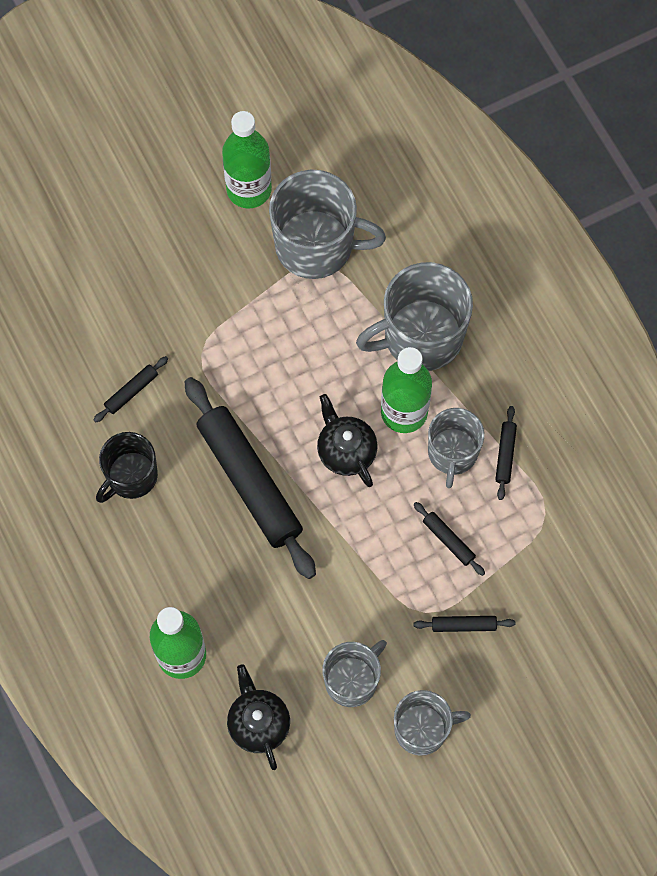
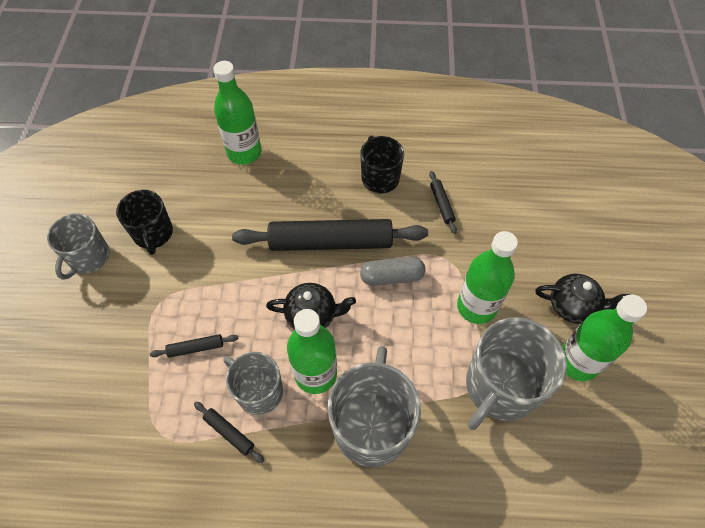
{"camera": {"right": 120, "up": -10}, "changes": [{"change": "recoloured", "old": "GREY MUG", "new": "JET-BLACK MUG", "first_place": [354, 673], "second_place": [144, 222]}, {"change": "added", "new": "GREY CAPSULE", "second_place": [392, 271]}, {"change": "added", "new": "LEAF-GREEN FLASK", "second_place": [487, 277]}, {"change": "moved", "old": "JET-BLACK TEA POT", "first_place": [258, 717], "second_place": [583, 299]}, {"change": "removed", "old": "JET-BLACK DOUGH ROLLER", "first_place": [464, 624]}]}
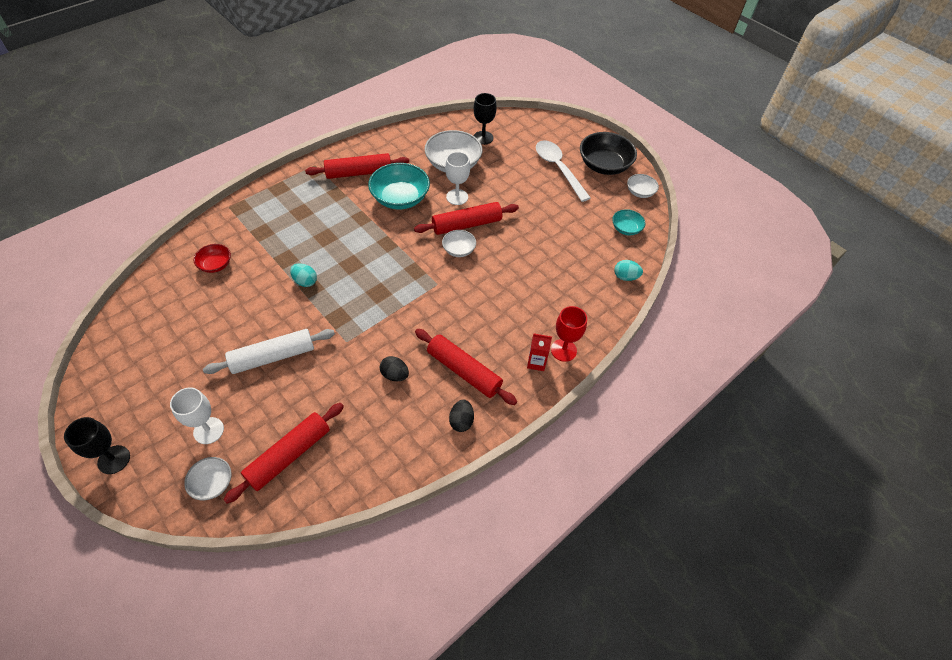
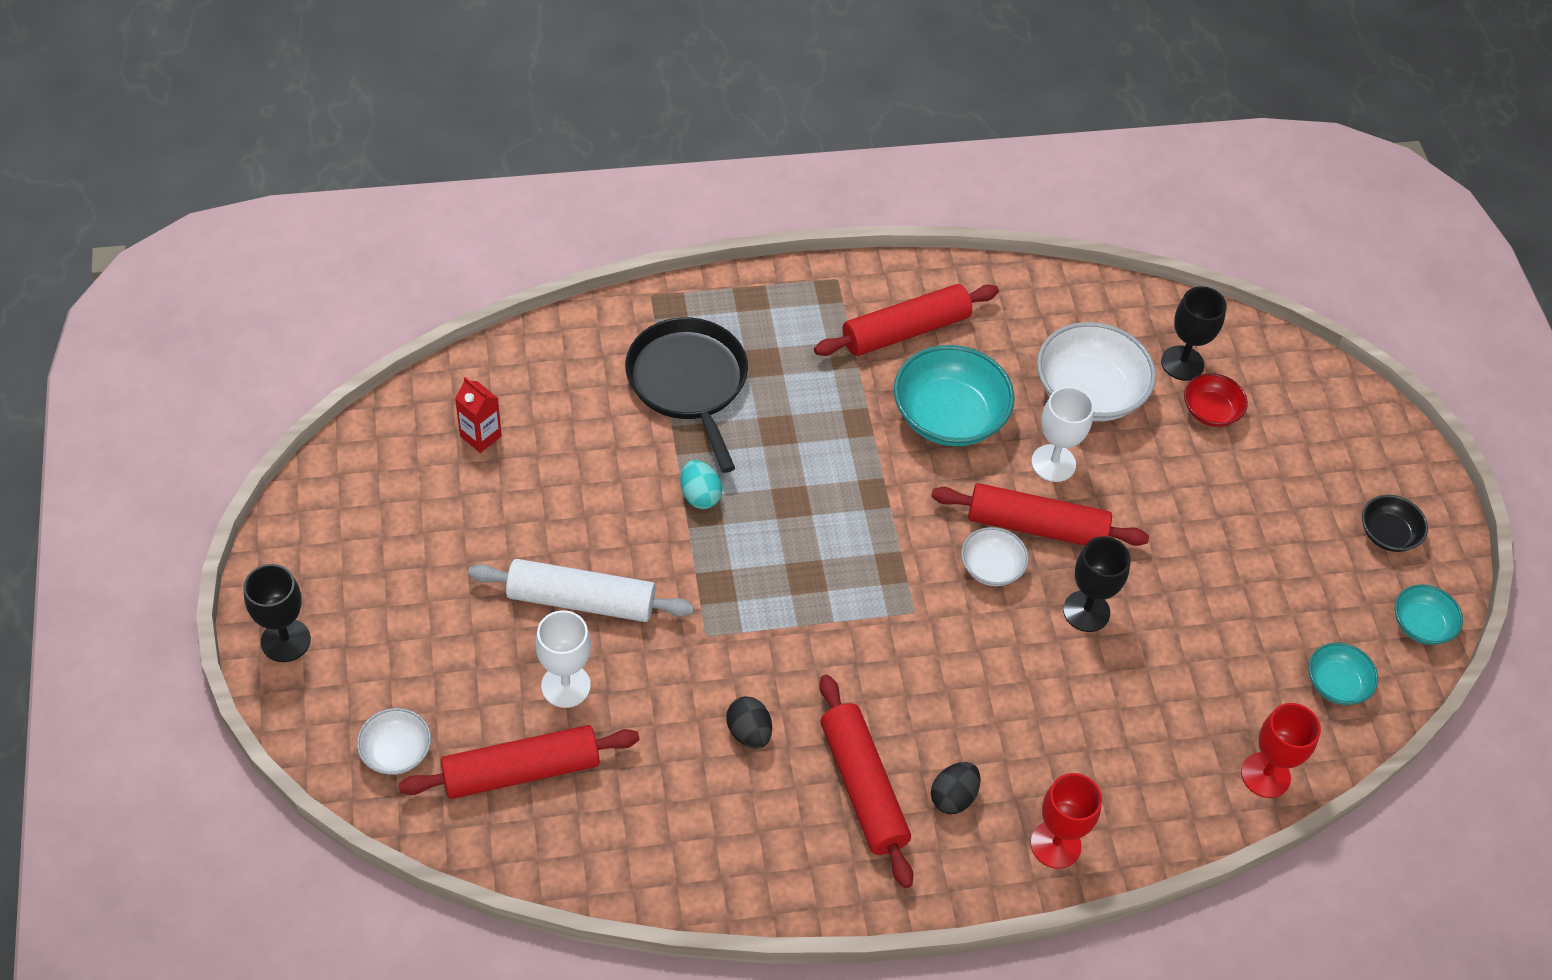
{"camera": {"right": 30, "up": 0}, "changes": [{"change": "moved", "old": "RED JUICE CARTON", "first_place": [539, 352], "second_place": [478, 415]}, {"change": "moved", "old": "WHITE CHALICE", "first_place": [197, 415], "second_place": [563, 659]}, {"change": "added", "new": "JET-BLACK FRYING PAN", "second_place": [686, 395]}, {"change": "turned", "old": "RED DOUGH ROLLER", "first_place": [357, 166], "second_place": [906, 320], "degrees": -45}, {"change": "moved", "old": "JET-BLACK TOY EGG", "first_place": [461, 415], "second_place": [956, 788]}, {"change": "added", "new": "JET-BLACK CHALICE", "second_place": [1097, 584]}, {"change": "moved", "old": "RED BOWL", "first_place": [212, 258], "second_place": [1216, 400]}, {"change": "replaced", "old": "TURQUOISE TOY EGG", "new": "RED CHALICE", "first_place": [628, 270], "second_place": [1281, 750]}, {"change": "resized", "old": "JET-BLACK BOWL", "first_place": [608, 153], "second_place": [1395, 523], "factor": 0.54}, {"change": "recoloured", "old": "WHITE BOWL", "new": "TURQUOISE BOWL", "first_place": [643, 186], "second_place": [1429, 614]}, {"change": "removed", "old": "WHITE TEASPOON", "first_place": [563, 171]}]}
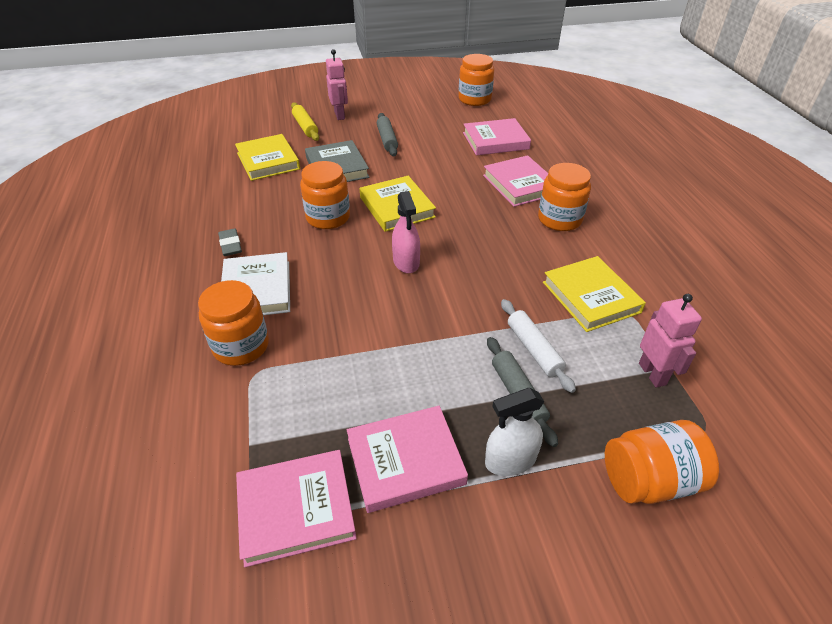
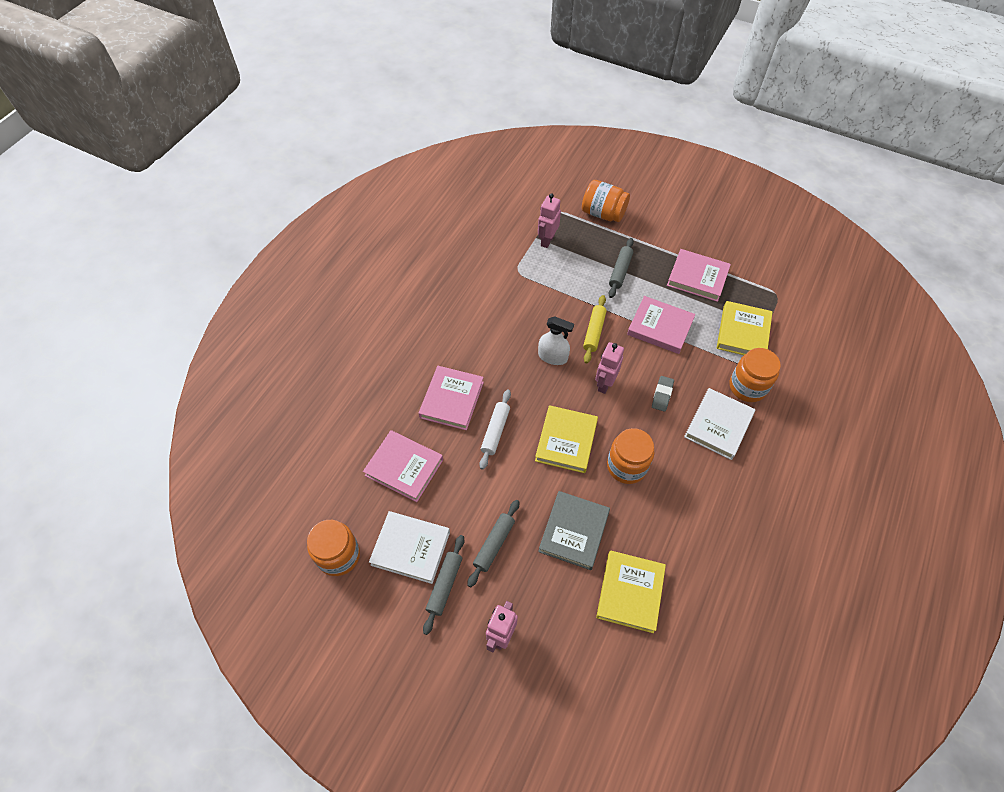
{"camera": {"right": -140, "up": 15}, "changes": [{"change": "added", "new": "WHITE HARDBACK", "second_place": [409, 547]}, {"change": "added", "new": "GREY DOUGH ROLLER", "second_place": [443, 585]}, {"change": "moved", "old": "WHITE DOUGH ROLLER", "first_place": [538, 346], "second_place": [495, 429]}, {"change": "moved", "old": "WHITE SPRAYER", "first_place": [514, 432], "second_place": [556, 340]}, {"change": "moved", "old": "YELLOW DOUGH ROLLER", "first_place": [305, 121], "second_place": [594, 329]}, {"change": "replaced", "old": "ROSE-PINK SPRAYER", "new": "ROSE-PINK TOY ROBOT", "first_place": [406, 232], "second_place": [609, 368]}, {"change": "moved", "old": "ROSE-PINK HARDBACK", "first_place": [296, 508], "second_place": [661, 325]}, {"change": "moved", "old": "GREY PENCIL ERASER", "first_place": [230, 242], "second_place": [663, 394]}, {"change": "moved", "old": "YELLOW HARDBACK", "first_place": [594, 294], "second_place": [745, 328]}, {"change": "removed", "old": "ORANGE-COLOURED PRESERVE JAR", "first_place": [564, 197]}]}
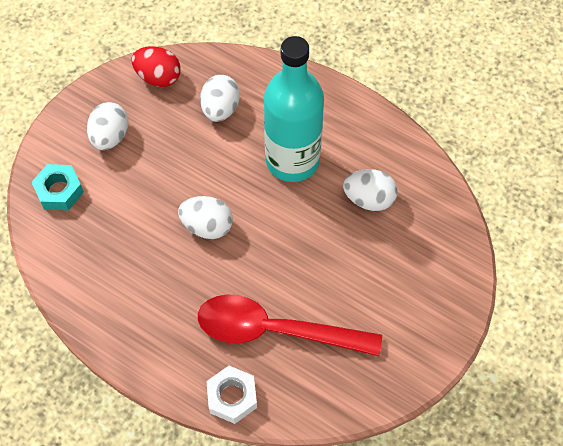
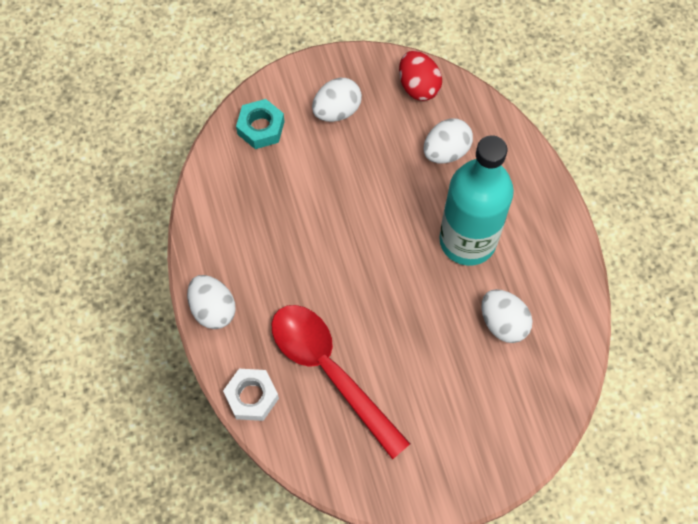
{"camera": {"right": 40, "up": 5}, "changes": [{"change": "moved", "old": "WHITE TOY EGG", "first_place": [205, 217], "second_place": [211, 302]}]}
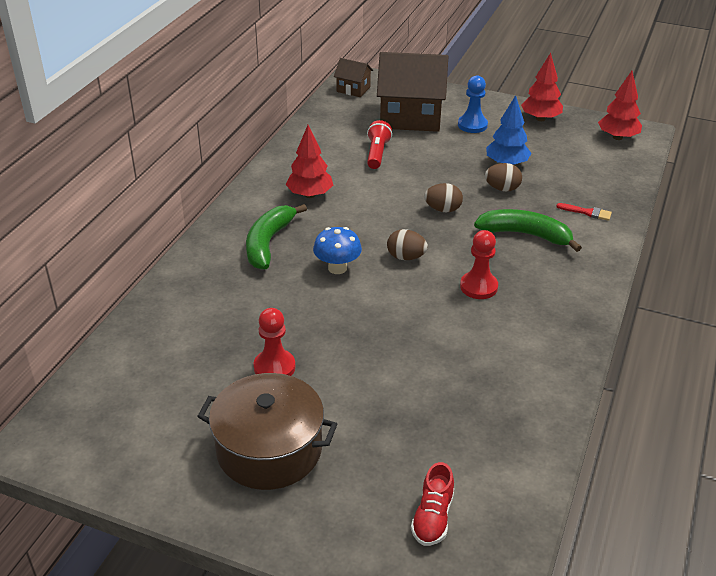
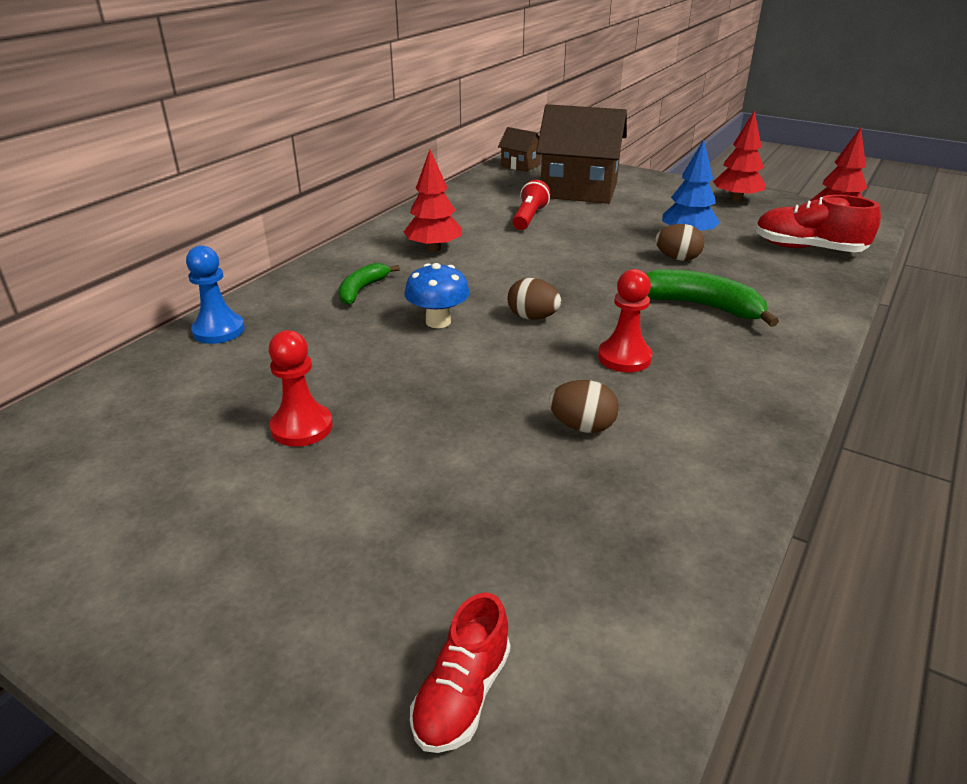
{"camera": {"right": 10, "up": -5}, "changes": [{"change": "moved", "old": "BLUE GAME PAWN", "first_place": [473, 104], "second_place": [215, 294]}, {"change": "resized", "old": "LEAF-GREEN BANANA", "first_place": [276, 236], "second_place": [369, 284], "factor": 0.63}, {"change": "moved", "old": "DARK BROWN TOY EGG", "first_place": [443, 198], "second_place": [584, 406]}, {"change": "added", "new": "RED SHOE", "second_place": [818, 223]}, {"change": "removed", "old": "DARK BROWN COOKING POT", "first_place": [267, 431]}, {"change": "removed", "old": "RED BRUSH", "first_place": [584, 212]}]}
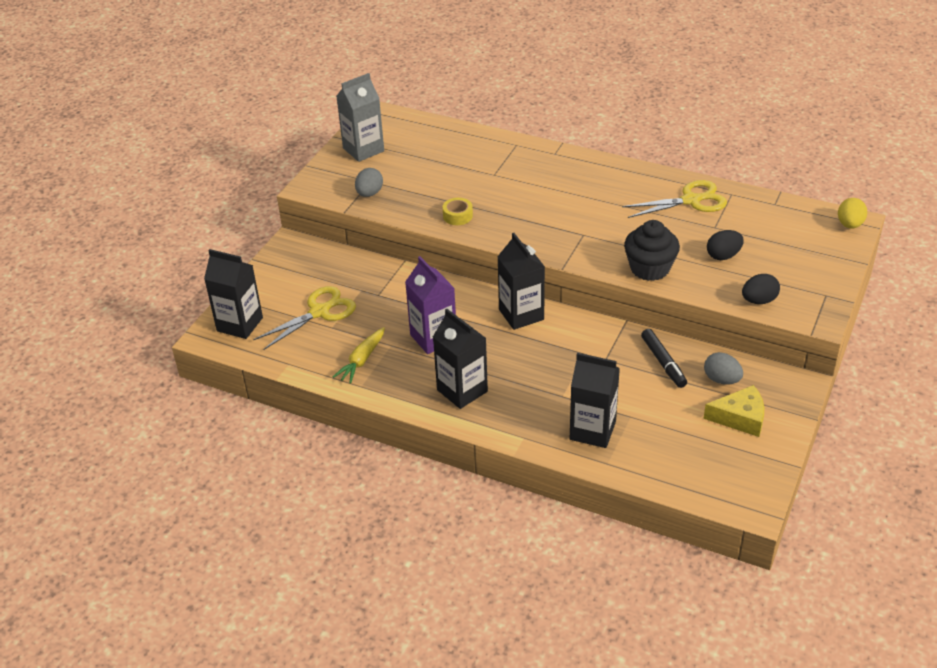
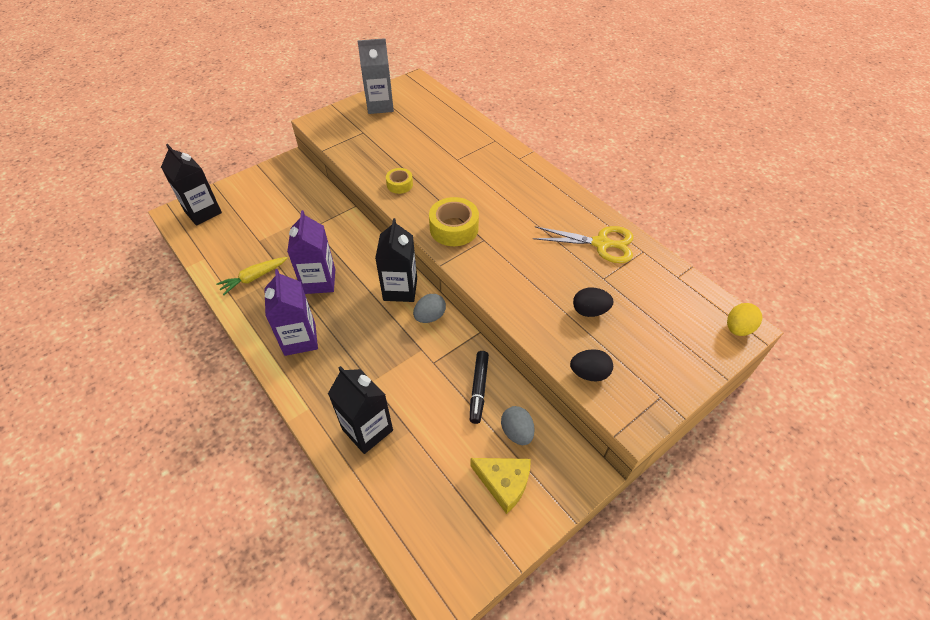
{"camera": {"right": 25, "up": 10}, "changes": [{"change": "recoloured", "old": "JET-BLACK JUICE CARTON", "new": "VIOLET JUICE CARTON", "first_place": [460, 359], "second_place": [291, 312]}, {"change": "moved", "old": "GREY TOY EGG", "first_place": [369, 182], "second_place": [429, 308]}, {"change": "added", "new": "YELLOW STICKY TAPE", "second_place": [454, 221]}, {"change": "removed", "old": "YELLOW SCISSORS", "first_place": [304, 318]}, {"change": "removed", "old": "JET-BLACK CUPCAKE", "first_place": [652, 250]}]}
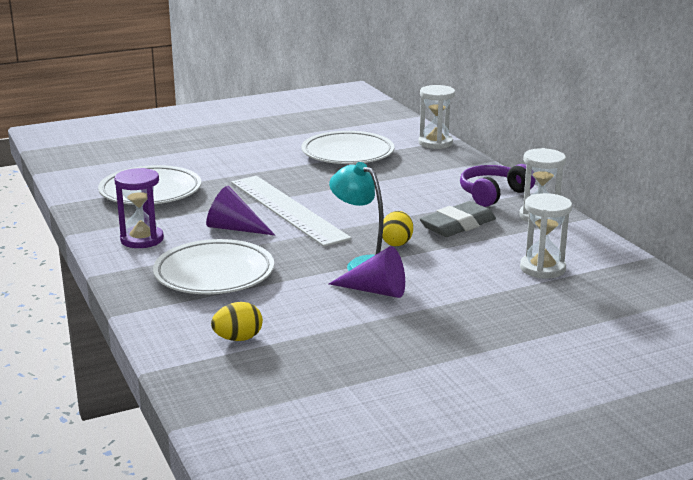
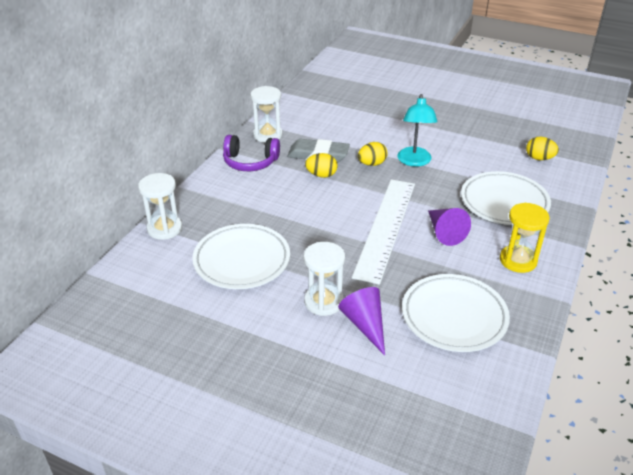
{"camera": {"right": -130, "up": 15}, "changes": [{"change": "moved", "old": "WHITE SAND TIMER", "first_place": [546, 235], "second_place": [324, 279]}, {"change": "added", "new": "YELLOW TOY EGG", "second_place": [321, 165]}, {"change": "moved", "old": "VIOLET SOLID CONE", "first_place": [367, 272], "second_place": [361, 321]}, {"change": "recoloured", "old": "VIOLET SAND TIMER", "new": "YELLOW SAND TIMER", "first_place": [139, 208], "second_place": [525, 238]}]}
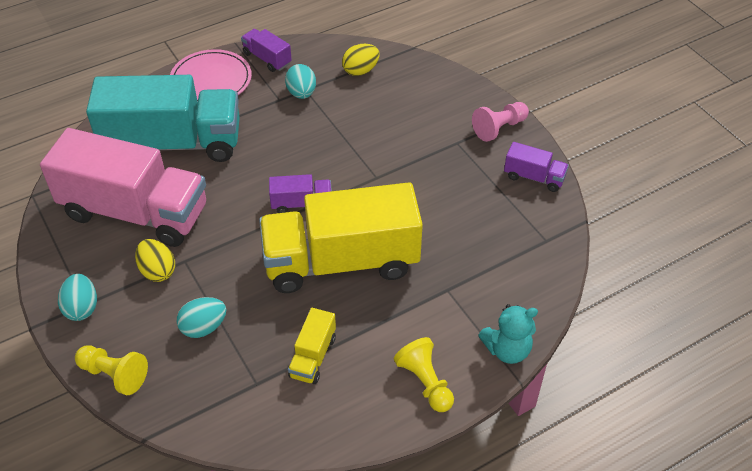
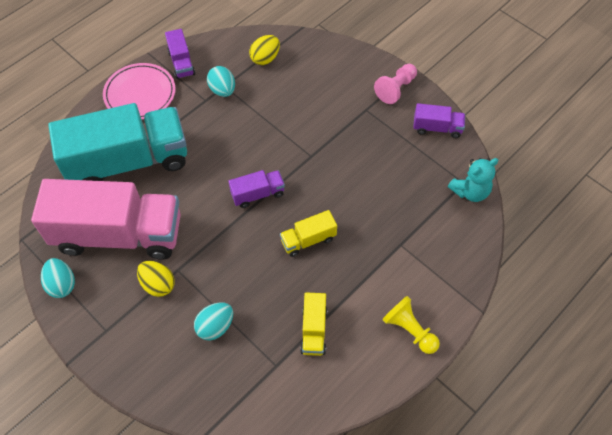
{"camera": {"right": -15, "up": 10}, "changes": [{"change": "moved", "old": "TURQUOISE TOY EGG", "first_place": [77, 297], "second_place": [58, 278]}, {"change": "turned", "old": "VIOLET TRUCK", "first_place": [266, 50], "second_place": [180, 54], "degrees": -135}, {"change": "resized", "old": "YELLOW TRUCK", "first_place": [341, 237], "second_place": [308, 233], "factor": 0.42}, {"change": "moved", "old": "TURQUOISE STUFFED BEAR", "first_place": [508, 334], "second_place": [473, 180]}, {"change": "removed", "old": "YELLOW GAME PAWN", "first_place": [111, 370]}]}
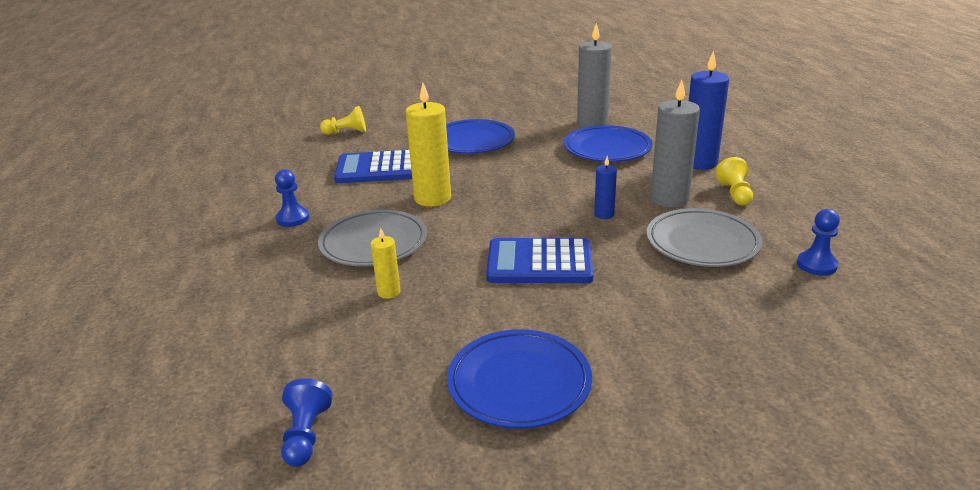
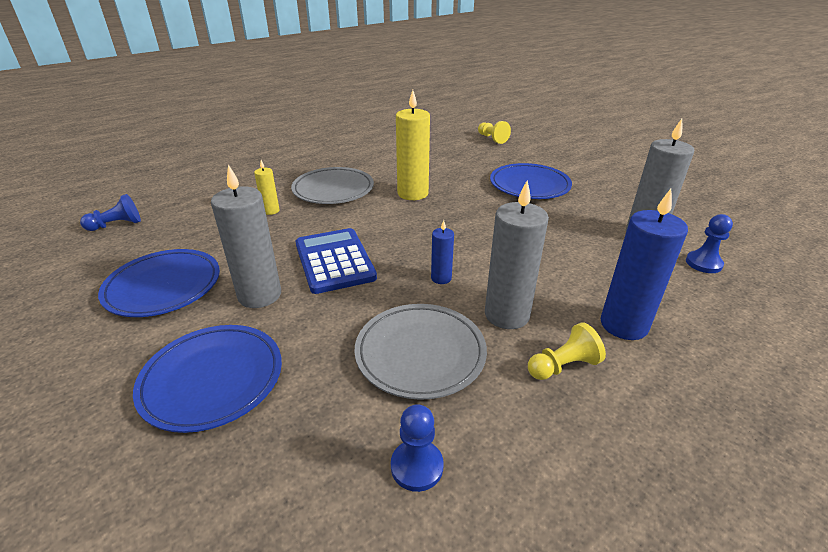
{"camera": {"right": 65, "up": 5}, "changes": [{"change": "moved", "old": "BLUE DINNER PLATE", "first_place": [608, 143], "second_place": [207, 379]}, {"change": "added", "new": "GREY PILLAR CANDLE", "second_place": [246, 236]}, {"change": "moved", "old": "BLUE GAME PAWN", "first_place": [292, 198], "second_place": [709, 243]}, {"change": "removed", "old": "BLUE CALCULATOR", "first_place": [373, 166]}]}
